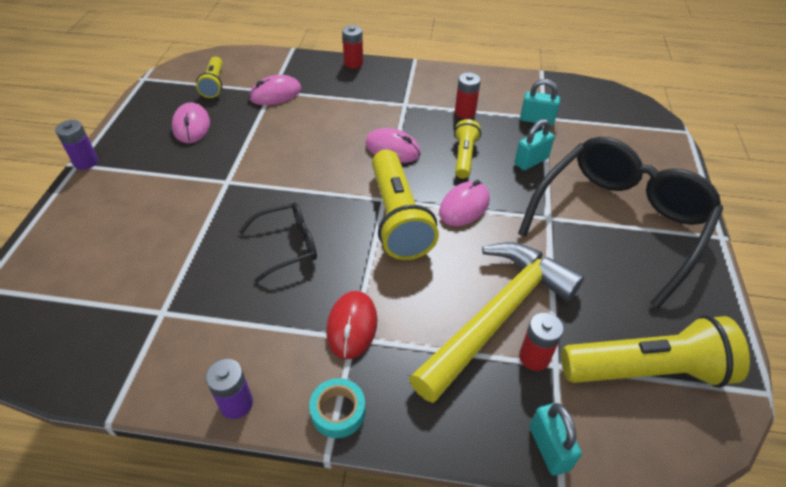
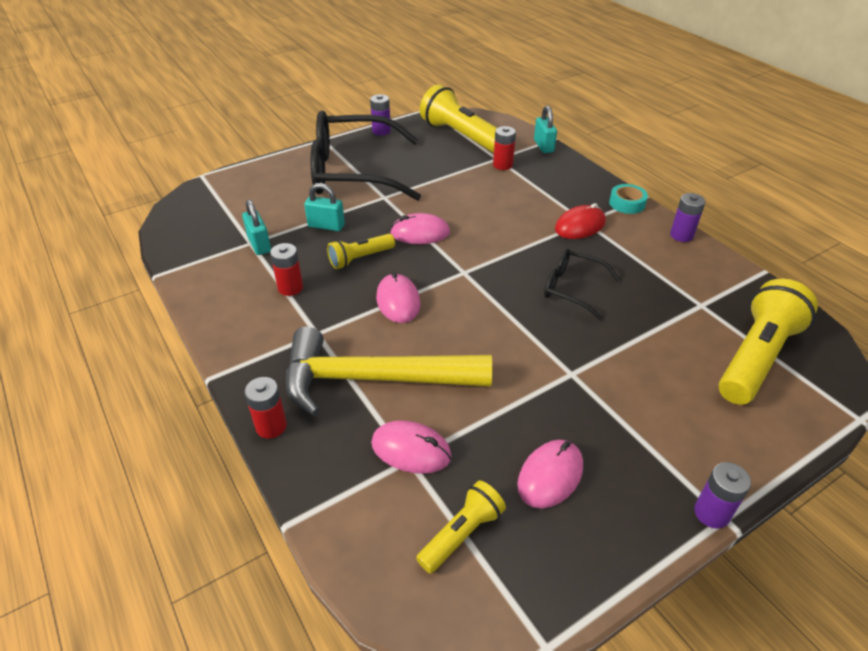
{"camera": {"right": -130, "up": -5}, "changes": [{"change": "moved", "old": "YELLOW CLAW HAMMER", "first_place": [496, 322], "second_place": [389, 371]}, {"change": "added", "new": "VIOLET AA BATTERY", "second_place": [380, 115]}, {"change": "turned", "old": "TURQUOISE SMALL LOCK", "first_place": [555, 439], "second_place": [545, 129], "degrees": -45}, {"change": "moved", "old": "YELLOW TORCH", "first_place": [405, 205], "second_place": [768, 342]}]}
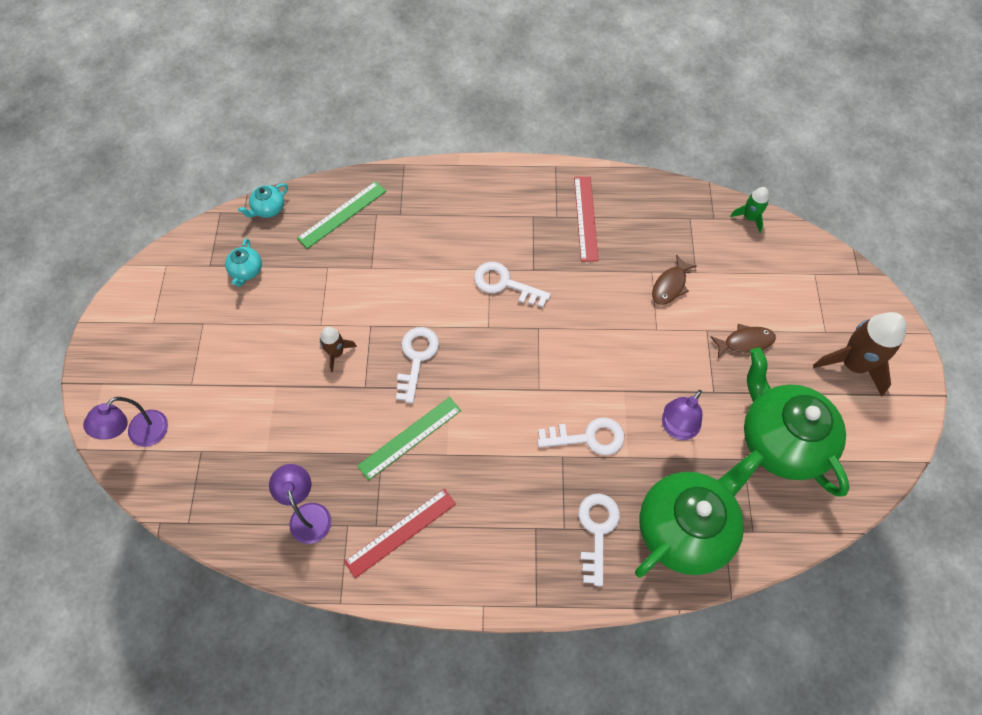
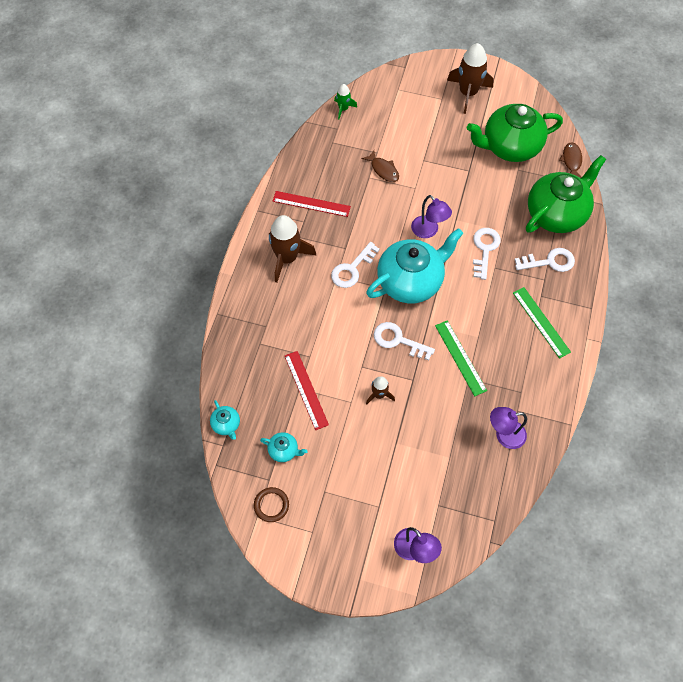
{"camera": {"right": -75, "up": 0}, "changes": [{"change": "added", "new": "DARK BROWN TORUS", "second_place": [271, 504]}, {"change": "added", "new": "DARK BROWN TOY ROCKET", "second_place": [292, 249]}, {"change": "moved", "old": "RED RULER", "first_place": [400, 533], "second_place": [307, 390]}, {"change": "added", "new": "TURQUOISE TEA POT", "second_place": [414, 265]}, {"change": "moved", "old": "VIOLET DESK LAMP", "first_place": [682, 415], "second_place": [431, 216]}, {"change": "moved", "old": "LEAF-GREEN RULER", "first_place": [341, 215], "second_place": [542, 323]}, {"change": "turned", "old": "WHITE LATCHKEY", "first_place": [599, 540], "second_place": [545, 260], "degrees": 150}, {"change": "turned", "old": "LEAF-GREEN TEA POT", "first_place": [699, 514], "second_place": [566, 194], "degrees": 75}, {"change": "moved", "old": "DARK BROWN TOY FISH", "first_place": [743, 341], "second_place": [570, 160]}]}
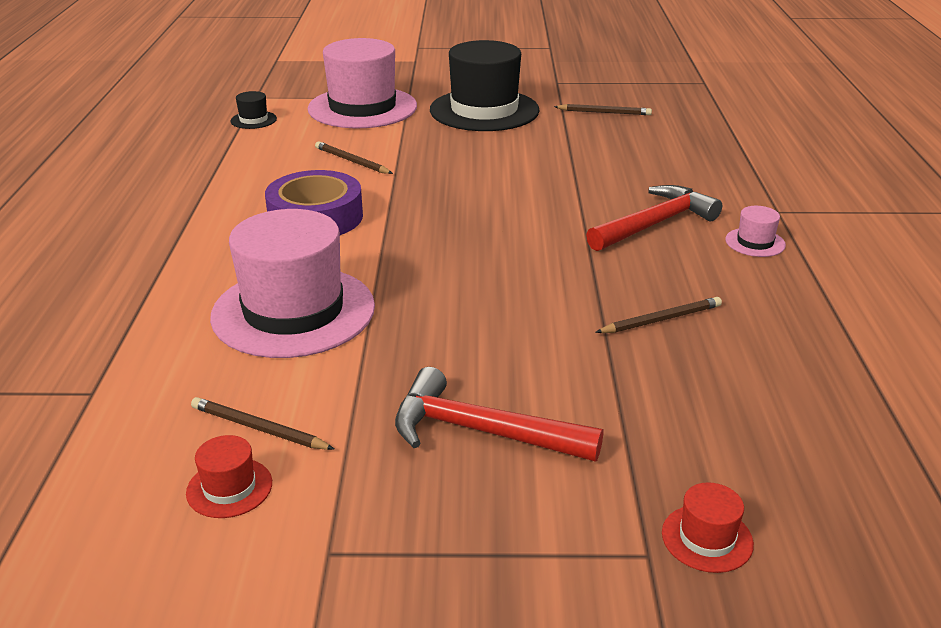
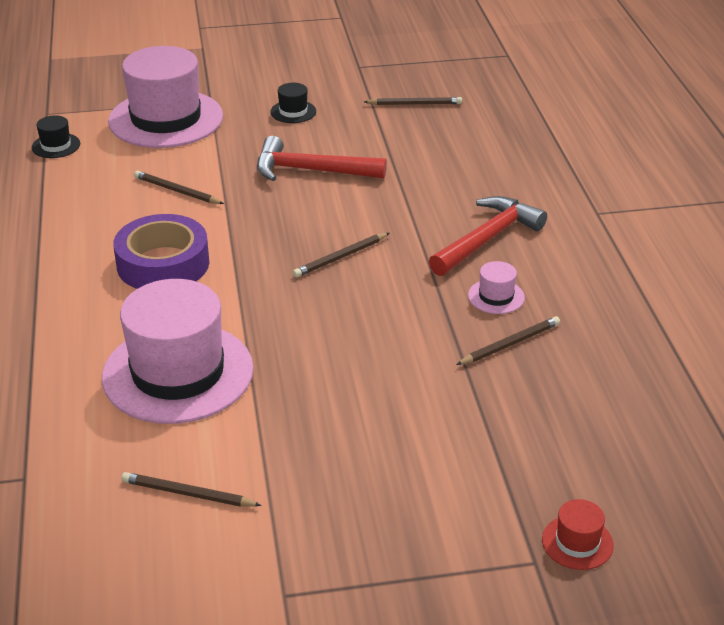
{"camera": {"right": -10, "up": 5}, "changes": [{"change": "moved", "old": "RED CLAW HAMMER", "first_place": [499, 414], "second_place": [322, 158]}, {"change": "resized", "old": "JET-BLACK TALL HAT", "first_place": [485, 85], "second_place": [293, 103], "factor": 0.41}, {"change": "added", "new": "DARK BROWN PENCIL", "second_place": [341, 255]}, {"change": "moved", "old": "ROSE-PINK TALL HAT", "first_place": [755, 231], "second_place": [496, 287]}, {"change": "removed", "old": "RED TALL HAT", "first_place": [229, 476]}]}
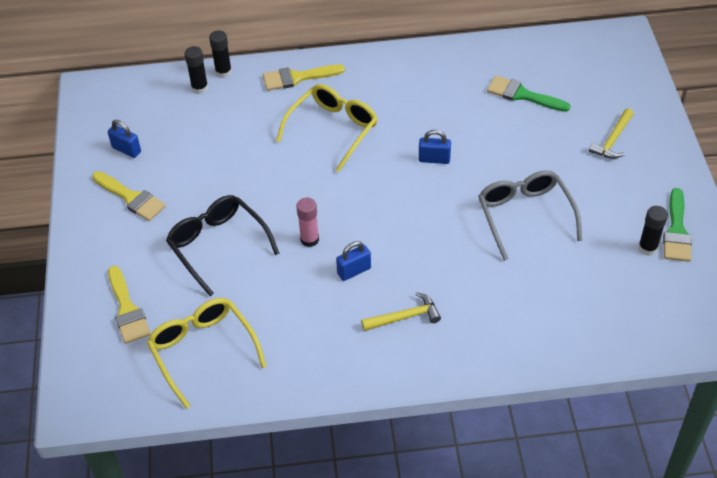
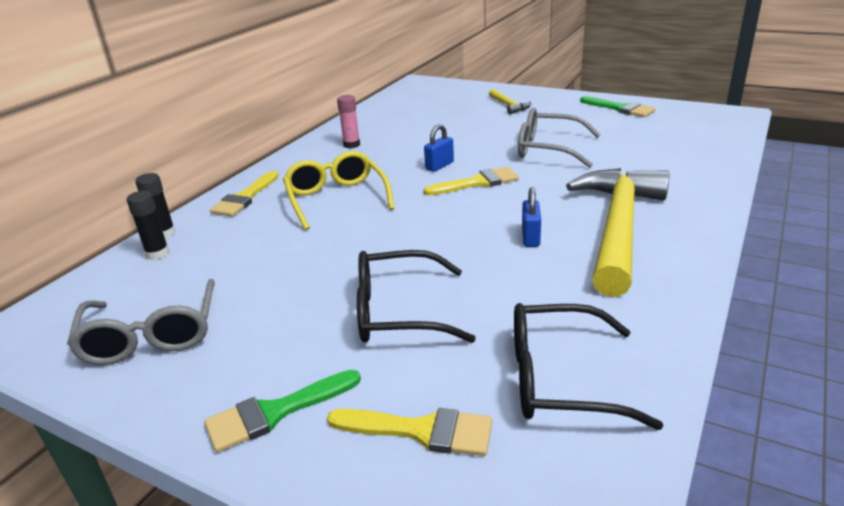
{"camera": {"right": -55, "up": -20}, "changes": [{"change": "replaced", "old": "BLUE SMALL LOCK", "new": "GREY SPECTACLES", "first_place": [124, 139], "second_place": [141, 322]}, {"change": "moved", "old": "LEAF-GREEN BRUSH", "first_place": [529, 94], "second_place": [282, 411]}, {"change": "moved", "old": "ROSE-PINK STICK OF GLUE", "first_place": [307, 222], "second_place": [348, 121]}, {"change": "moved", "old": "YELLOW BRUSH", "first_place": [129, 196], "second_place": [471, 181]}, {"change": "recoloured", "old": "YELLOW SPECTACLES", "new": "JET-BLACK SPECTACLES", "first_place": [207, 353], "second_place": [588, 366]}, {"change": "resized", "old": "YELLOW CLAW HAMMER", "first_place": [401, 311], "second_place": [617, 232], "factor": 2.39}, {"change": "removed", "old": "JET-BLACK STICK OF GLUE", "first_place": [653, 231]}]}
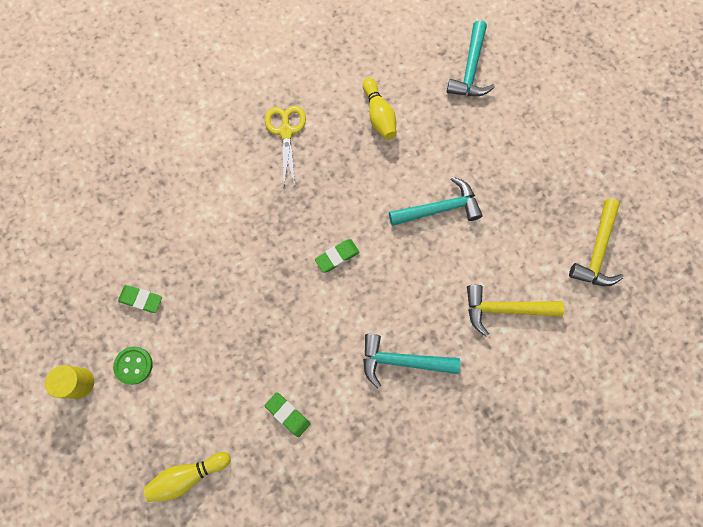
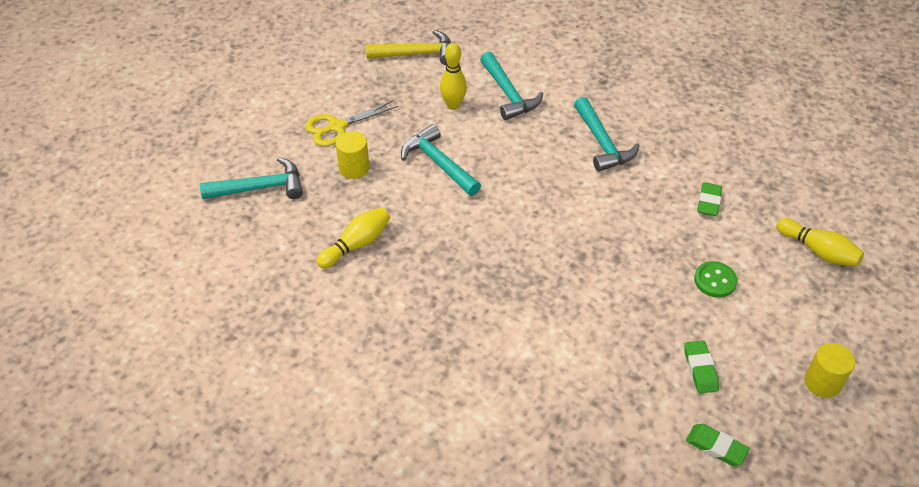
{"camera": {"right": -115, "up": -25}, "changes": [{"change": "moved", "old": "YELLOW SCISSORS", "first_place": [285, 145], "second_place": [351, 123]}, {"change": "added", "new": "YELLOW SOLID CYLINDER", "second_place": [353, 155]}, {"change": "added", "new": "YELLOW BOWLING PIN", "second_place": [453, 76]}, {"change": "recoloured", "old": "YELLOW CLAW HAMMER", "new": "TURQUOISE CLAW HAMMER", "first_place": [515, 311], "second_place": [511, 86]}, {"change": "moved", "old": "LEAF-GREEN PENCIL ERASER", "first_place": [337, 256], "second_place": [718, 445]}, {"change": "moved", "old": "LEAF-GREEN SEWING BUTTON", "first_place": [133, 366], "second_place": [715, 279]}]}
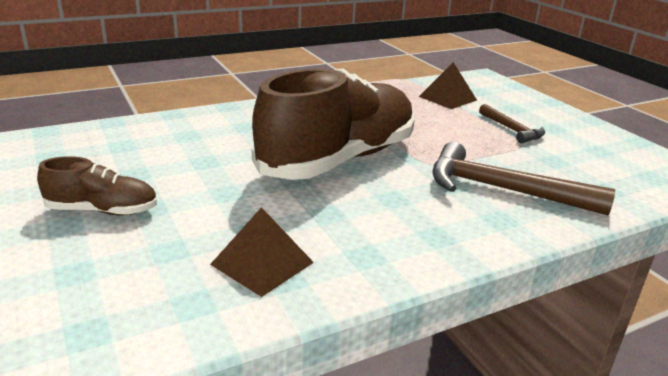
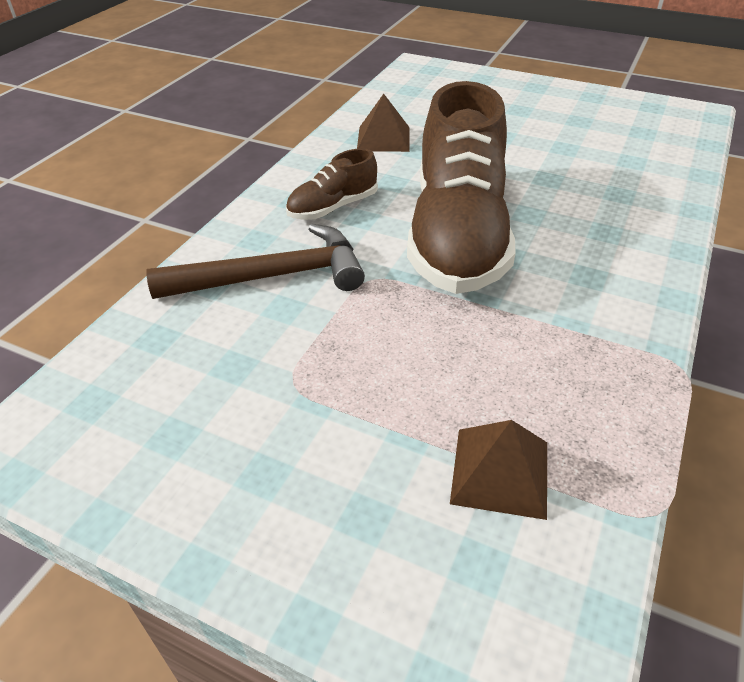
{"camera": {"right": 145, "up": 15}, "changes": [{"change": "moved", "old": "DARK BROWN SHOE", "first_place": [97, 185], "second_place": [332, 184]}, {"change": "removed", "old": "DARK BROWN CLAW HAMMER", "first_place": [512, 123]}]}
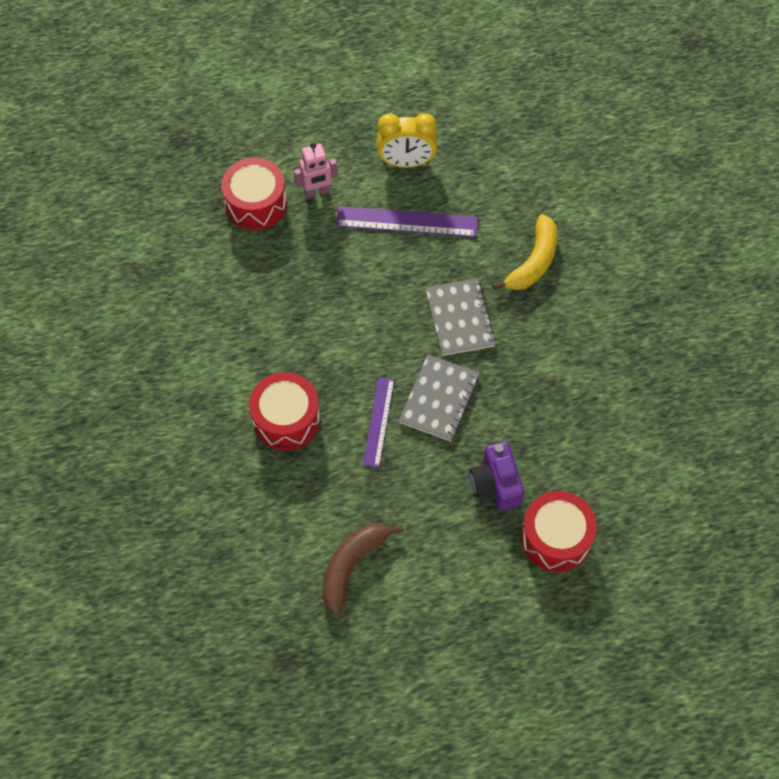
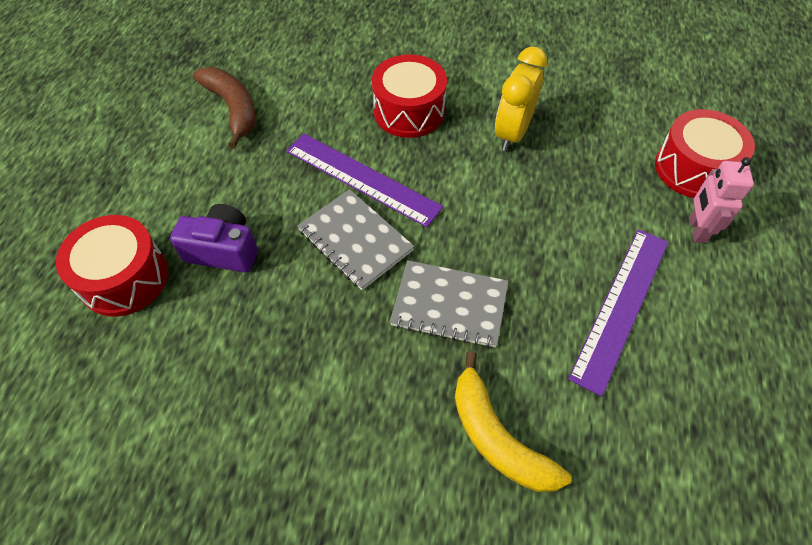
{"camera": {"right": 115, "up": -5}, "changes": [{"change": "resized", "old": "VIOLET RULER", "first_place": [379, 422], "second_place": [364, 180], "factor": 1.55}, {"change": "moved", "old": "YELLOW ALARM CLOCK", "first_place": [407, 140], "second_place": [521, 99]}]}
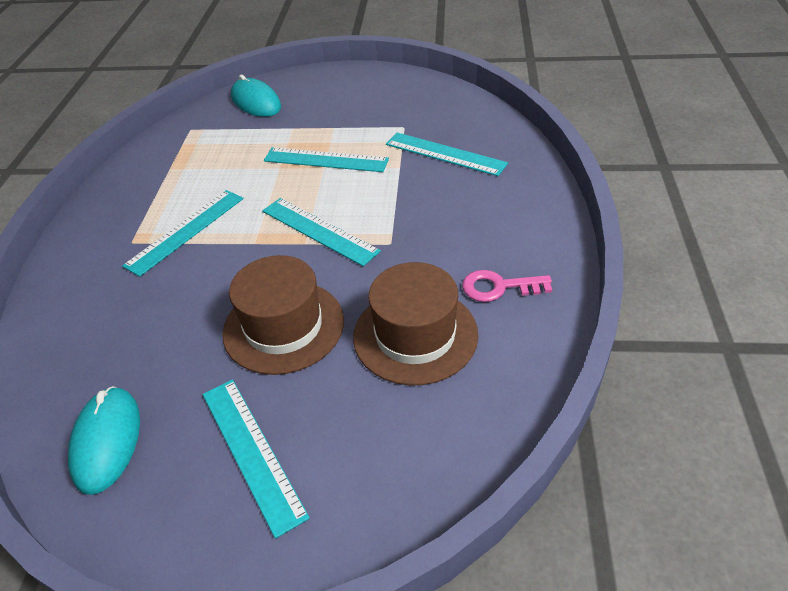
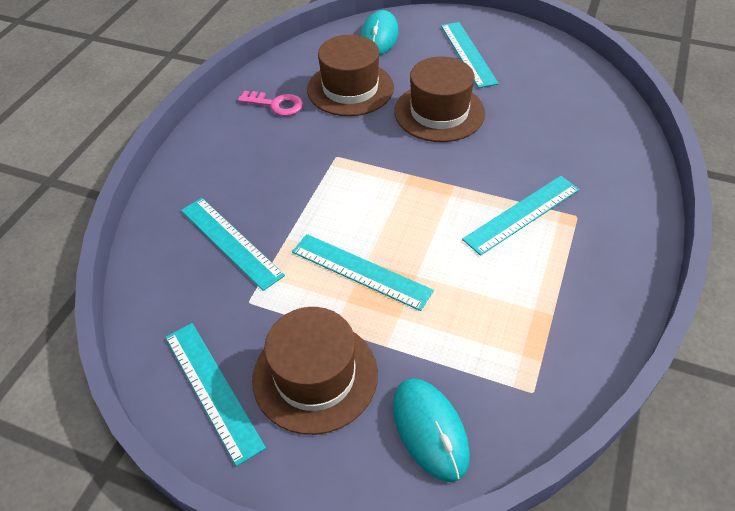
{"camera": {"right": -165, "up": 5}, "changes": [{"change": "moved", "old": "TURQUOISE RULER", "first_place": [321, 232], "second_place": [215, 395]}, {"change": "added", "new": "DARK BROWN TALL HAT", "second_place": [315, 371]}, {"change": "moved", "old": "TURQUOISE PC MOUSE", "first_place": [104, 440], "second_place": [379, 32]}]}
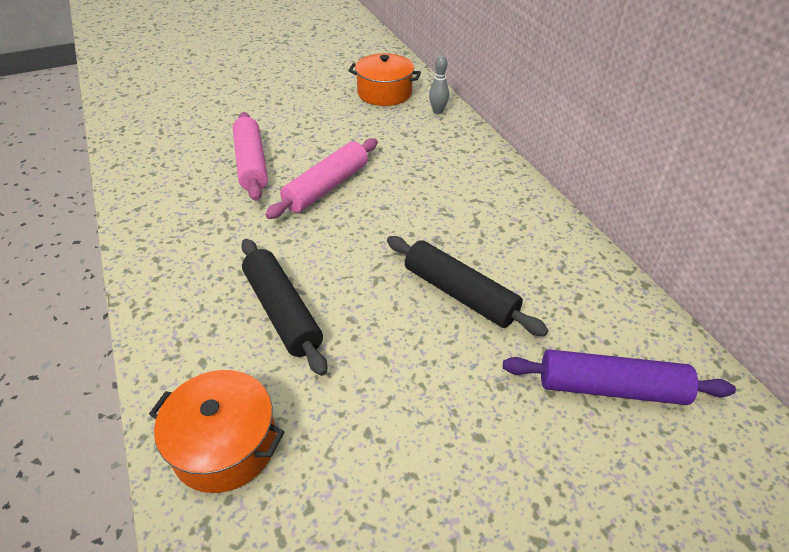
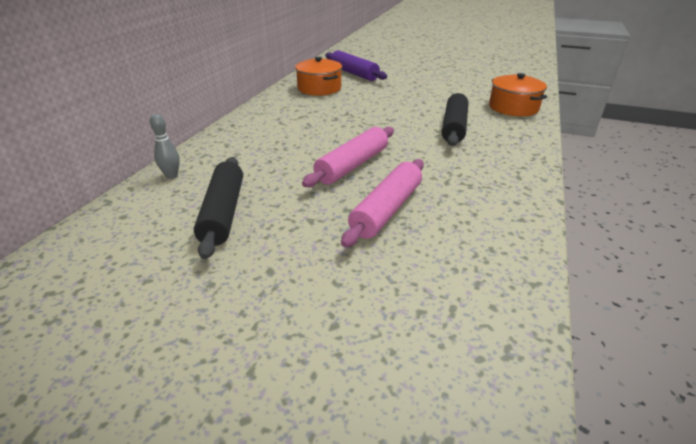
{"camera": {"right": -135, "up": -10}, "changes": [{"change": "moved", "old": "JET-BLACK DOUGH ROLLER", "first_place": [467, 286], "second_place": [218, 208]}, {"change": "moved", "old": "ORANGE-COLOURED COOKING POT", "first_place": [384, 79], "second_place": [318, 76]}, {"change": "turned", "old": "ROSE-PINK DOUGH ROLLER", "first_place": [321, 178], "second_place": [348, 157], "degrees": -45}]}
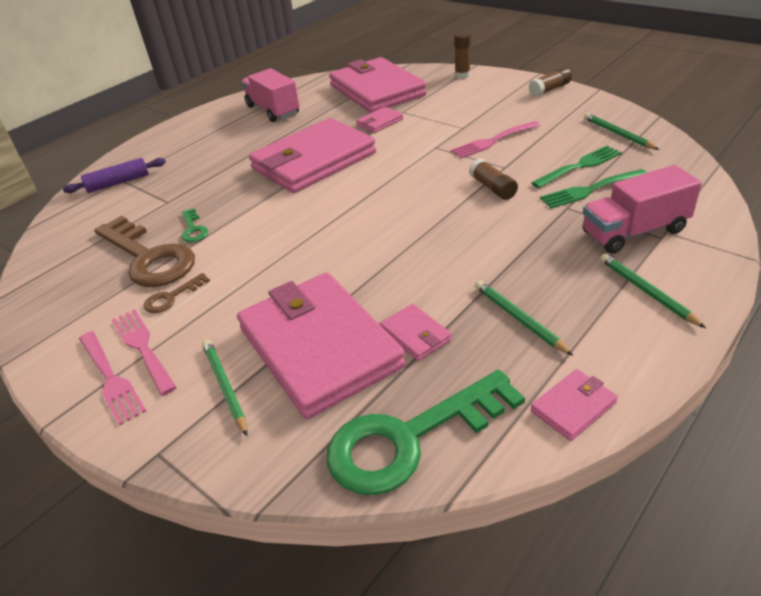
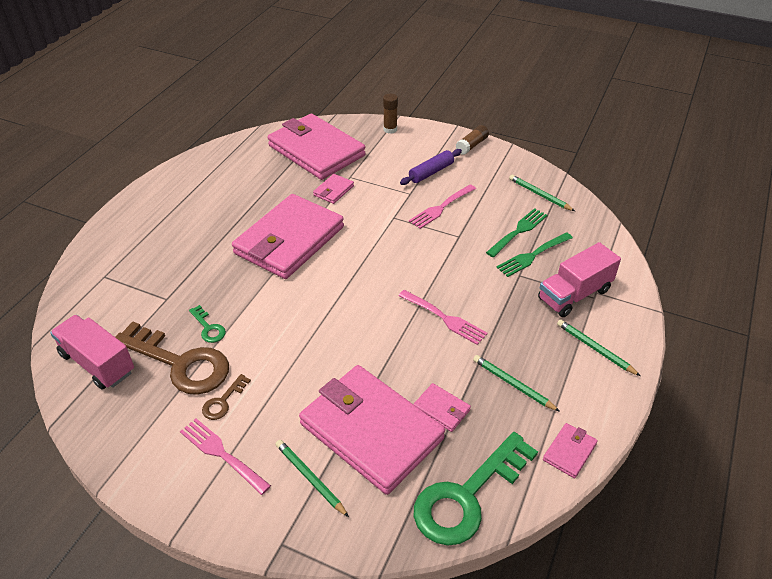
{"camera": {"right": -20, "up": 5}, "changes": [{"change": "moved", "old": "ROSE-PINK TRUCK", "first_place": [270, 95], "second_place": [92, 352]}, {"change": "moved", "old": "ROSE-PINK TABLE FORK", "first_place": [112, 378], "second_place": [443, 317]}, {"change": "moved", "old": "VIOLET DOUGH ROLLER", "first_place": [114, 175], "second_place": [431, 167]}, {"change": "removed", "old": "DARK BROWN STICK OF GLUE", "first_place": [493, 179]}]}
